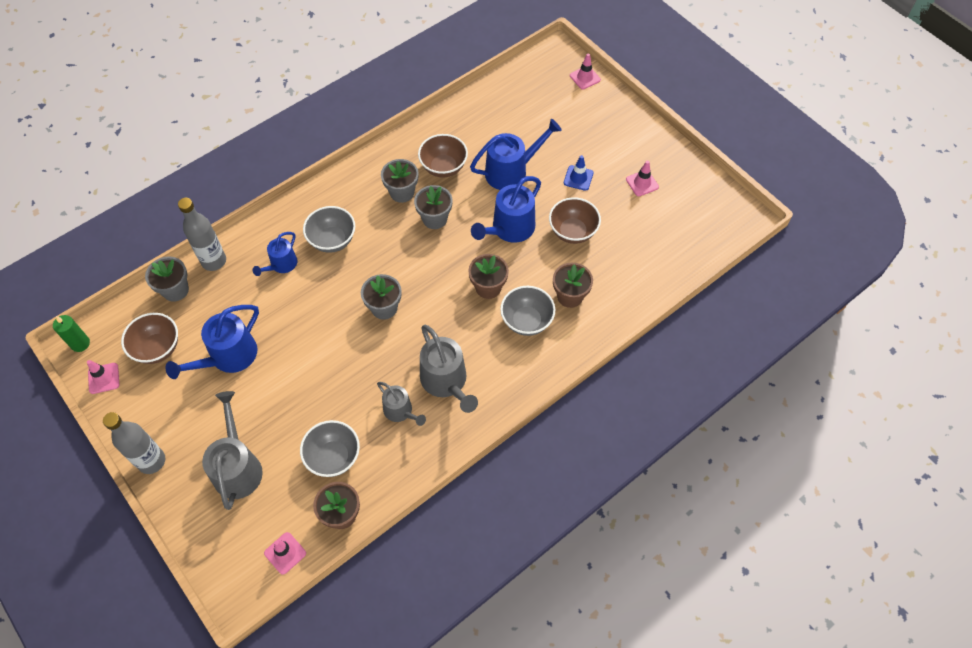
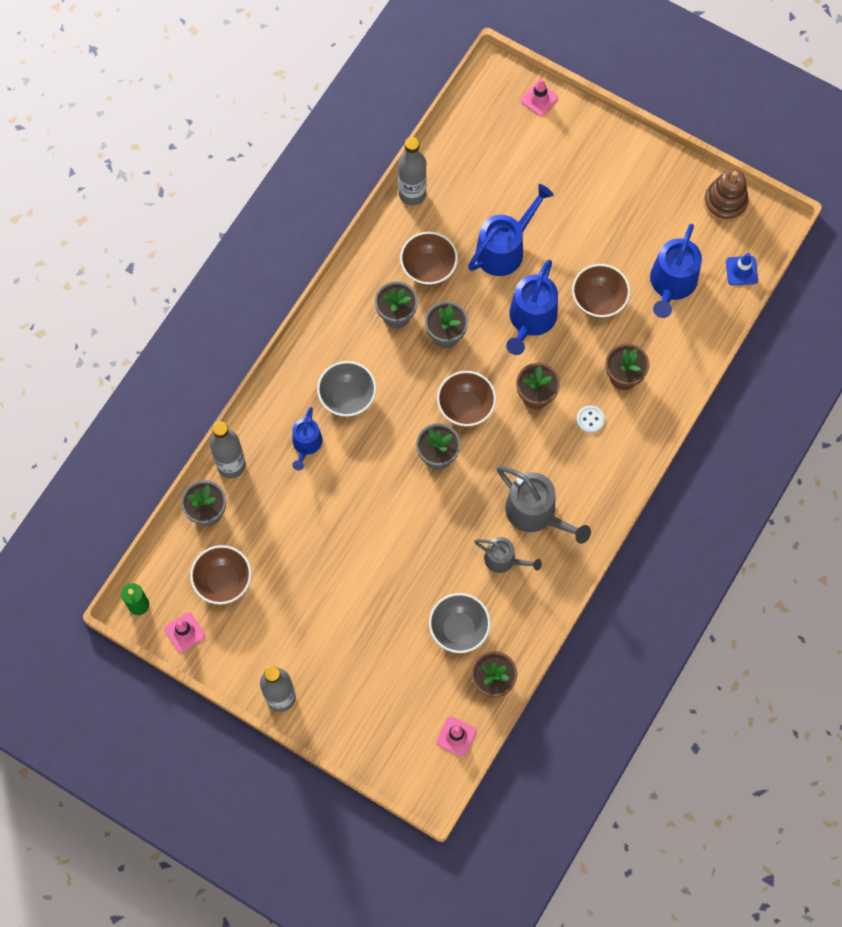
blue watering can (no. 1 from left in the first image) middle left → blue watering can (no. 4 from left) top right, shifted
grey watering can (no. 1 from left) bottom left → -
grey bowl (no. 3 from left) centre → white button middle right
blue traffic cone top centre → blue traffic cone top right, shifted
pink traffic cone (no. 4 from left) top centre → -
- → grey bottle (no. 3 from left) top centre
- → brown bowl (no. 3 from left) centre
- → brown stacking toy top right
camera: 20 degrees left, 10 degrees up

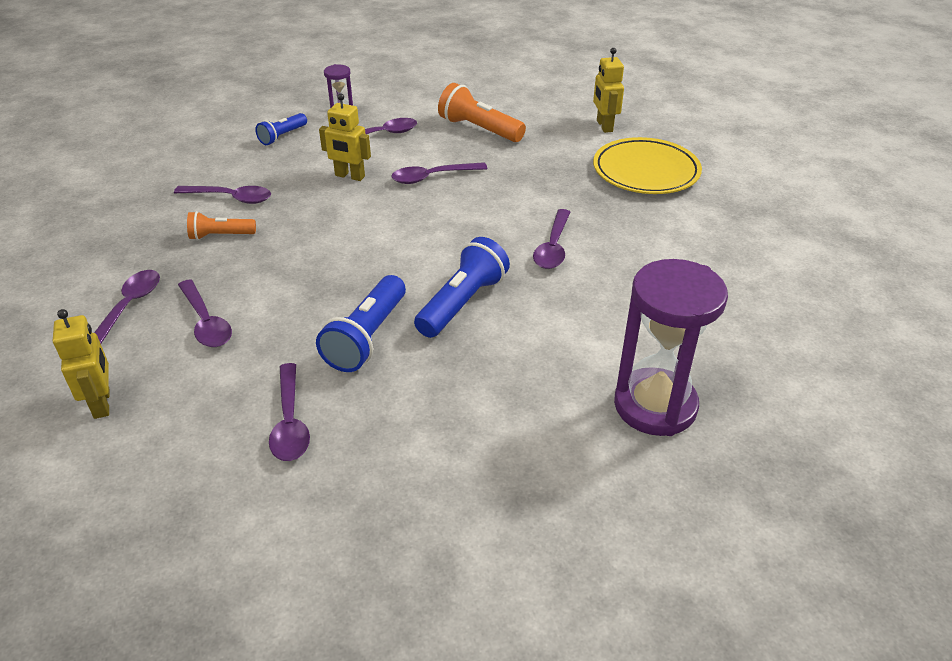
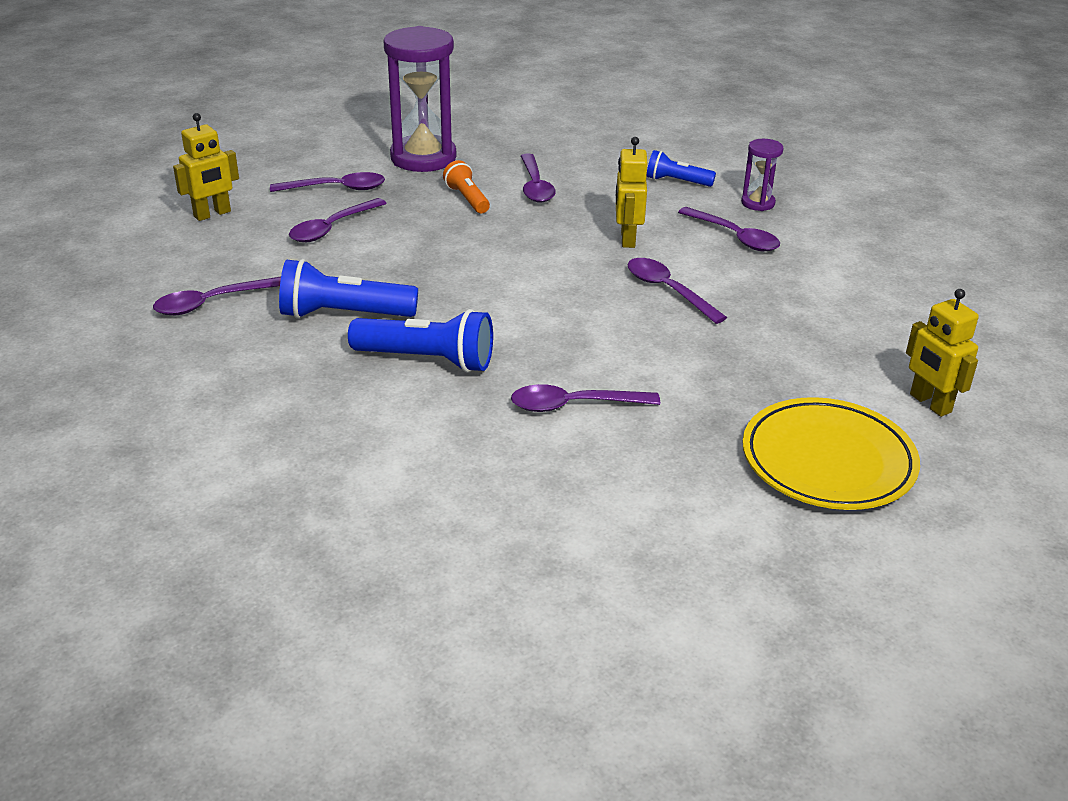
orange flashlight (no. 2 from left) top centre → -
yellow robot (no. 3 from left) top centre → yellow robot (no. 3 from left) middle right, 90 degrees counterclockwise
purple hourglass (no. 2 from left in the first image) middle right → purple hourglass (no. 1 from left) top centre, shifted
camera: 70 degrees right, 5 degrees down

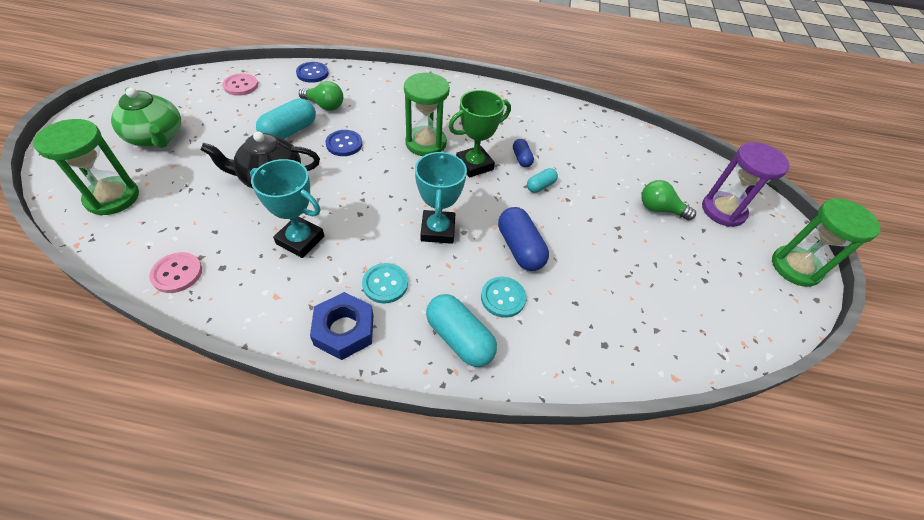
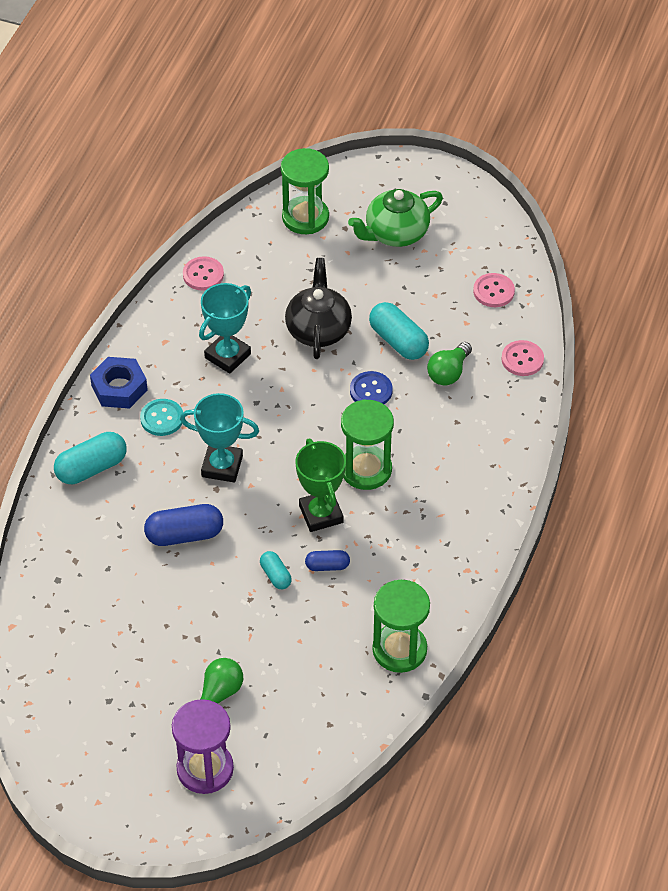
blue button (no. 1 from left) top centre → pink button (no. 3 from left) middle right
turquoise button (no. 2 from left) centre → -
green hourglass (no. 3 from left) middle right → green hourglass (no. 3 from left) bottom centre, shifted
camera: 105 degrees right, 0 degrees up

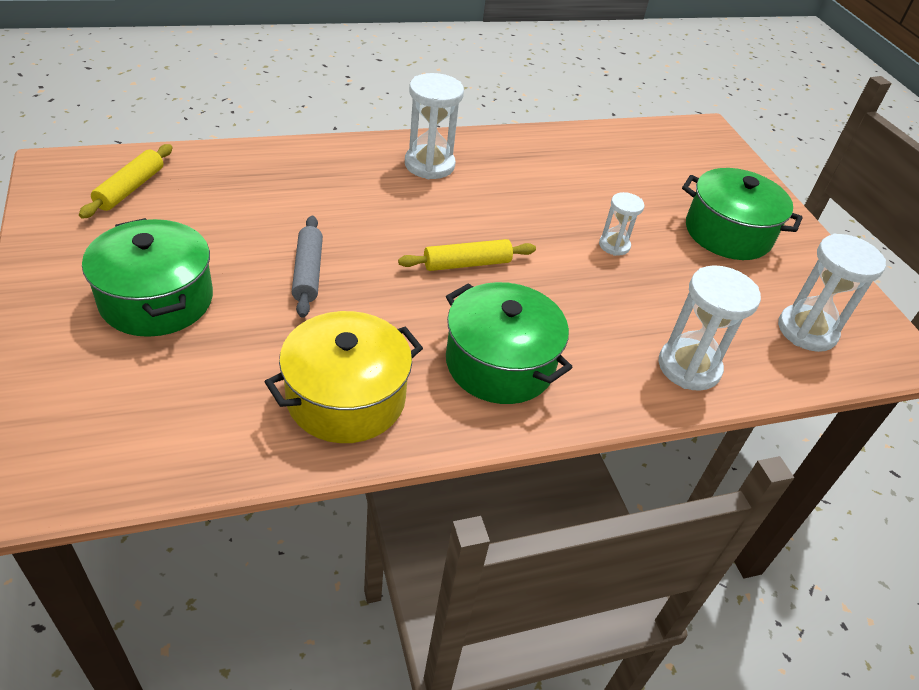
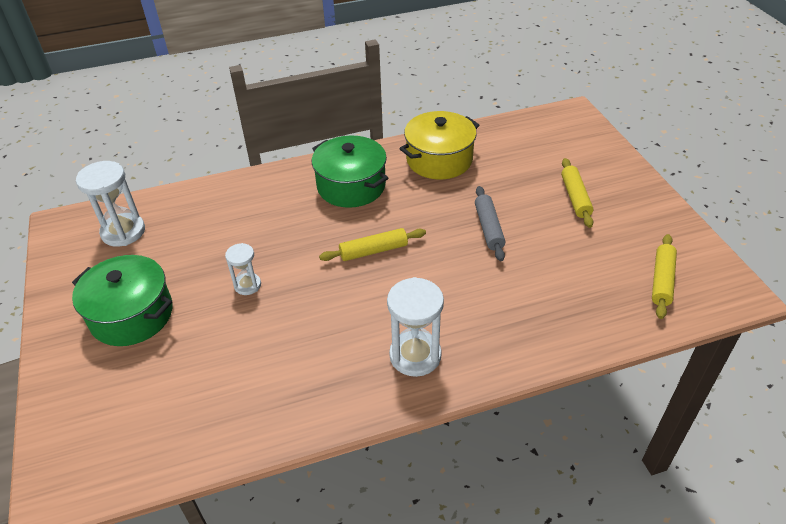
green pot (no. 1 from left) middle left → yellow rolling pin (no. 2 from left) middle right
white hourglass (no. 3 from left) middle right → -
camera: 175 degrees left, 0 degrees up

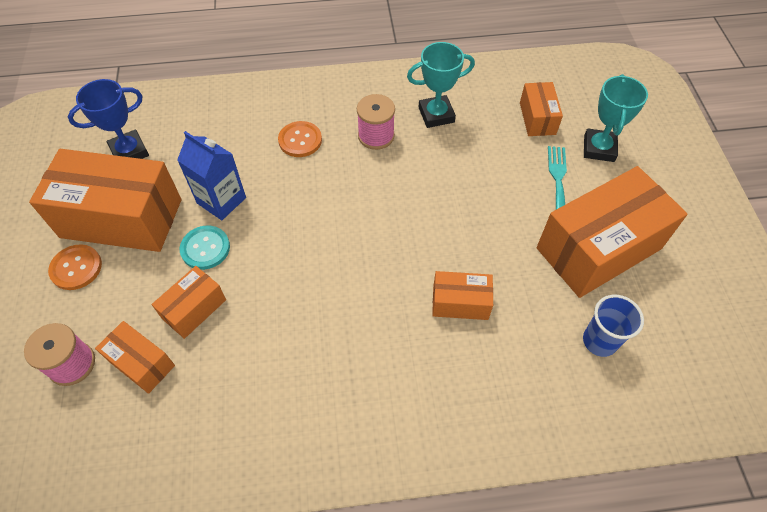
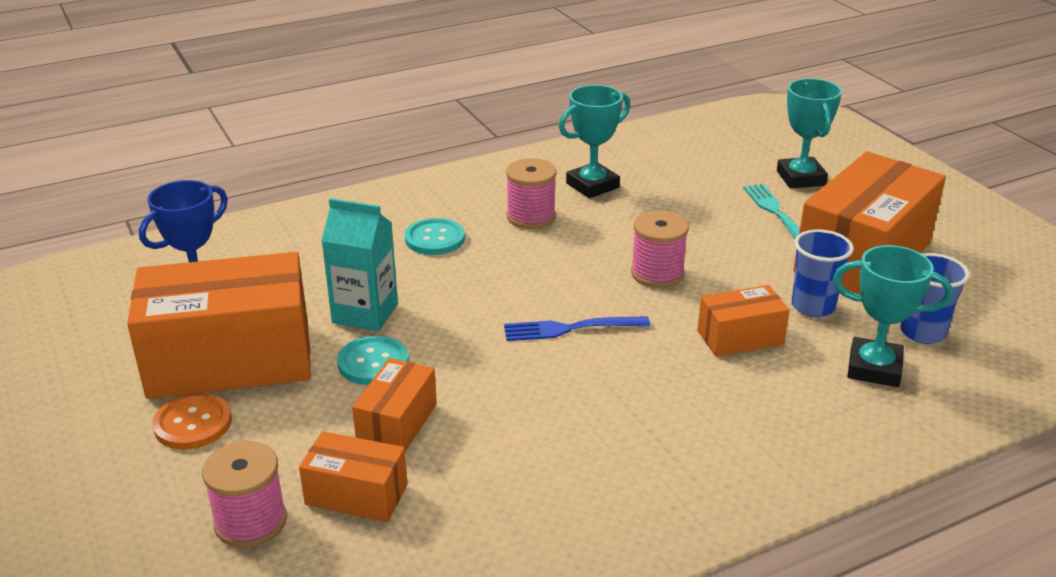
blue carton middle left → turquoise carton centre
orange button (no. 2 from left) top centre → turquoise button (no. 2 from left) centre
orange box (no. 5 from left) top right → -
- → blue fork centre
- → pink spool (no. 3 from left) centre
- → blue cup (no. 1 from left) middle right
- → turquoise trophy (no. 3 from left) middle right
camera: 20 degrees left, 25 degrees down

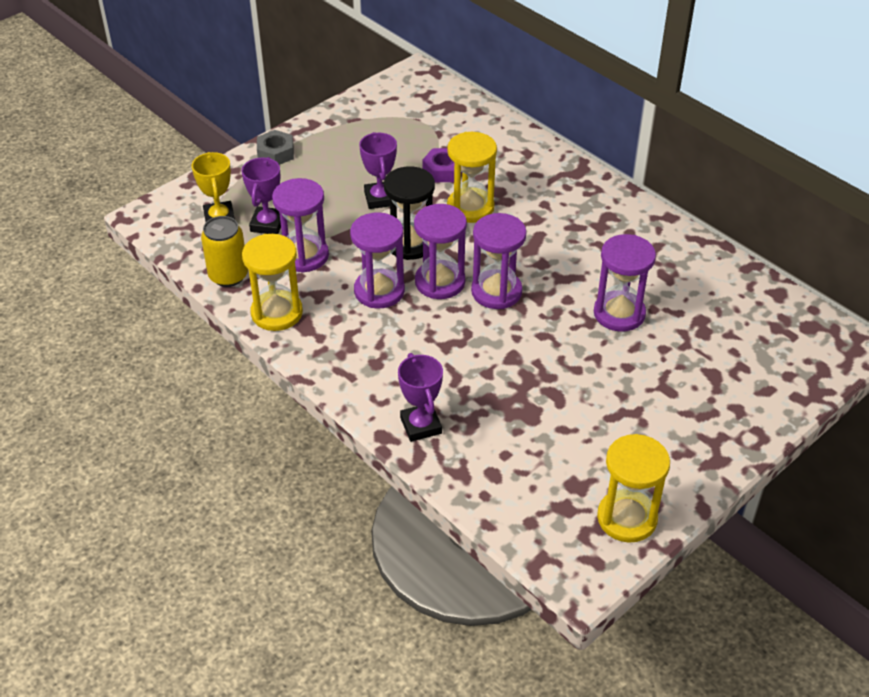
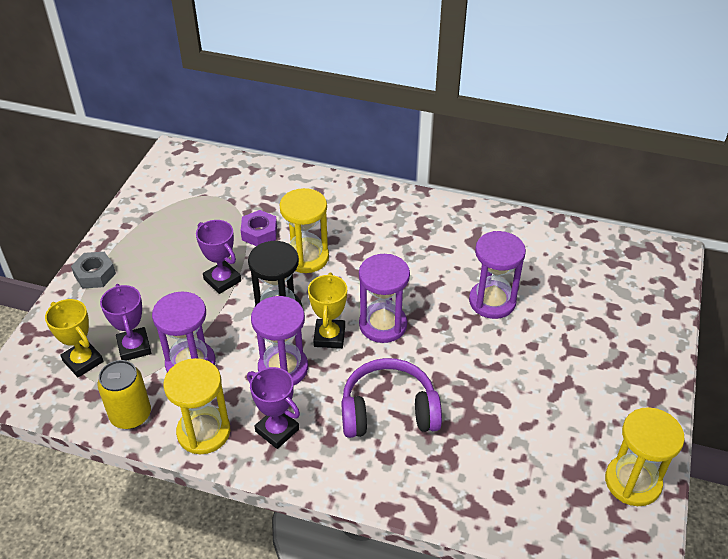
purple trophy (no. 3 from left) centre → purple trophy (no. 3 from left) bottom centre, shifted
purple hourglass (no. 3 from left) centre → yellow trophy (no. 2 from left) centre
- → purple headphones bottom centre
camera: 30 degrees left, 0 degrees up

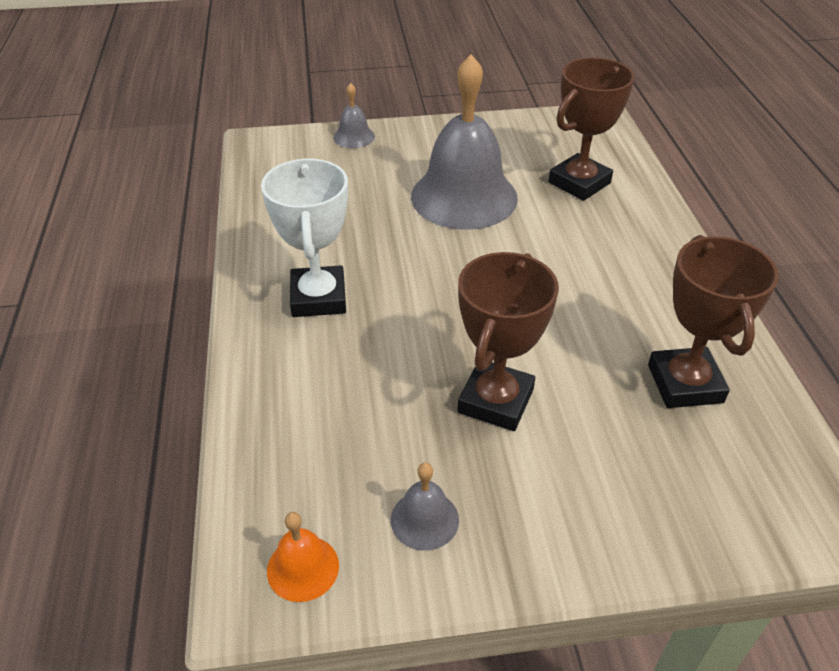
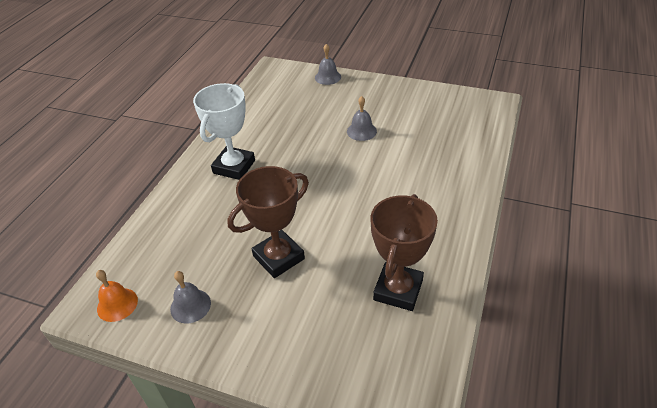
grey bell (no. 3 from left) top centre, x0.43
brown trophy (no. 2 from left) top right → -
camera: 30 degrees right, 0 degrees up

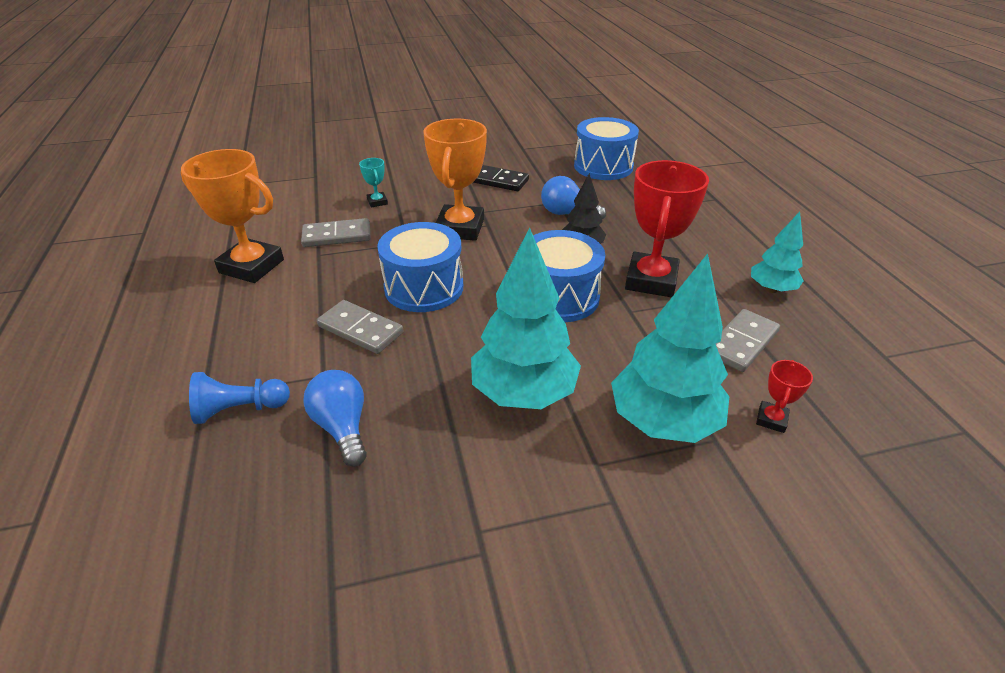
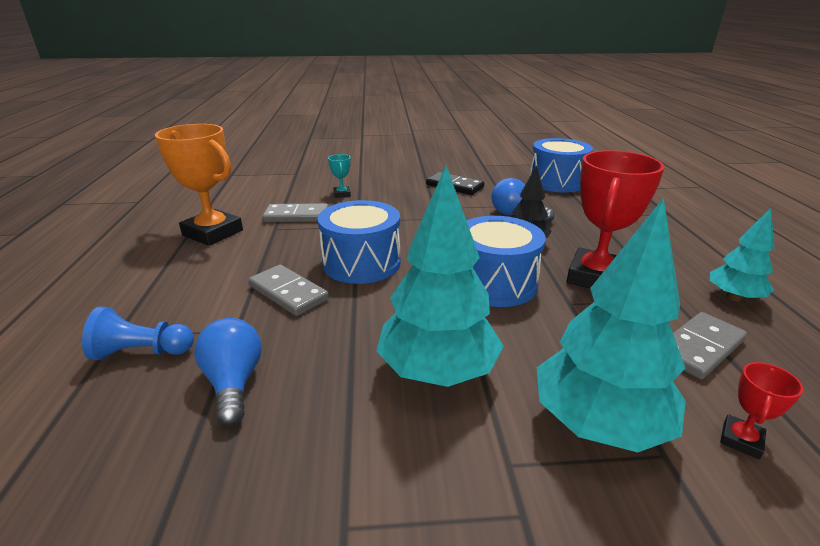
orange trophy (no. 2 from left) top centre → -
camera: 10 degrees right, 10 degrees down

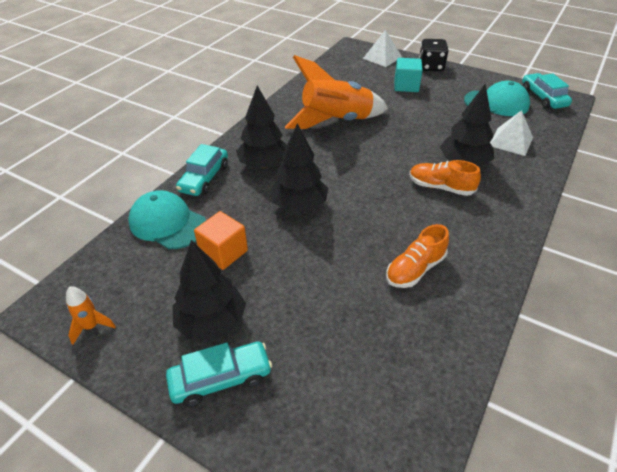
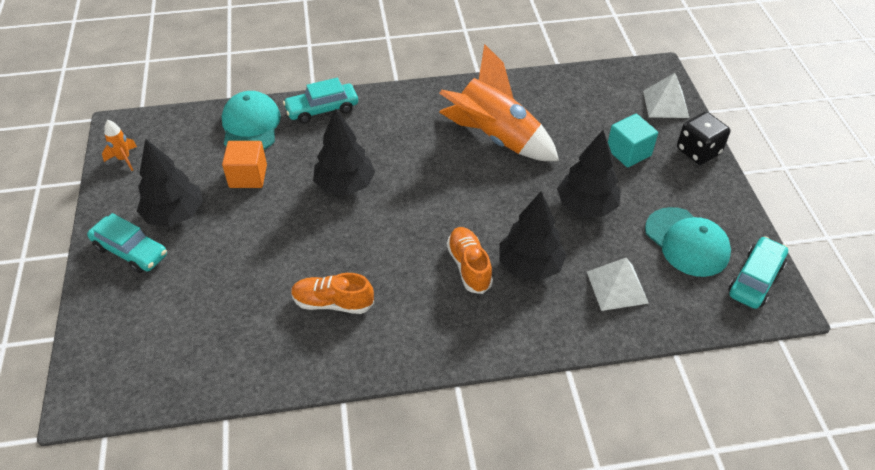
black tree (no. 2 from left in the first image) top centre → black tree (no. 4 from left) middle right, shifted
camera: 50 degrees right, 5 degrees up

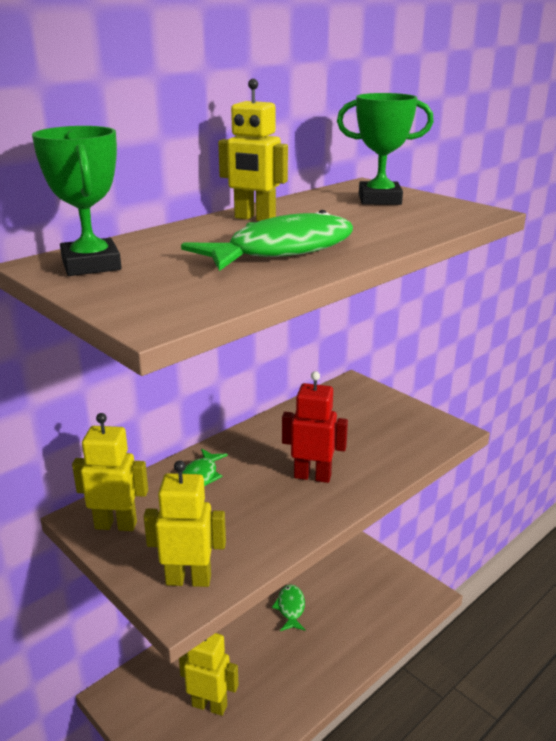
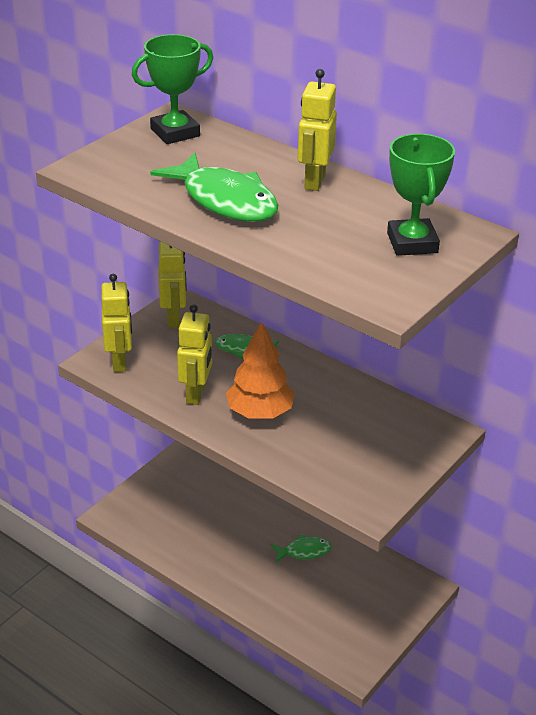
yellow robot (no. 3 from left) bottom centre → yellow robot (no. 3 from left) centre, shifted
red robot centre → orange tree centre
camera: 80 degrees right, 10 degrees up

